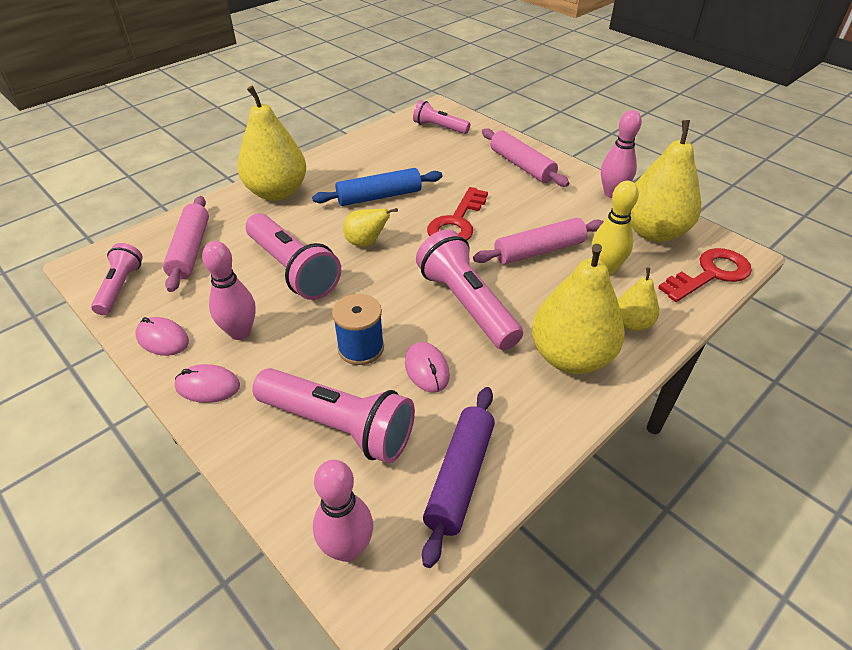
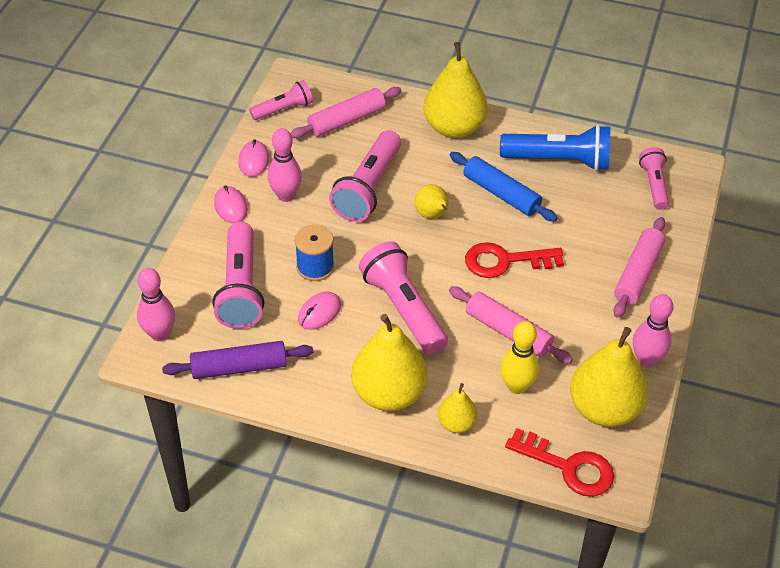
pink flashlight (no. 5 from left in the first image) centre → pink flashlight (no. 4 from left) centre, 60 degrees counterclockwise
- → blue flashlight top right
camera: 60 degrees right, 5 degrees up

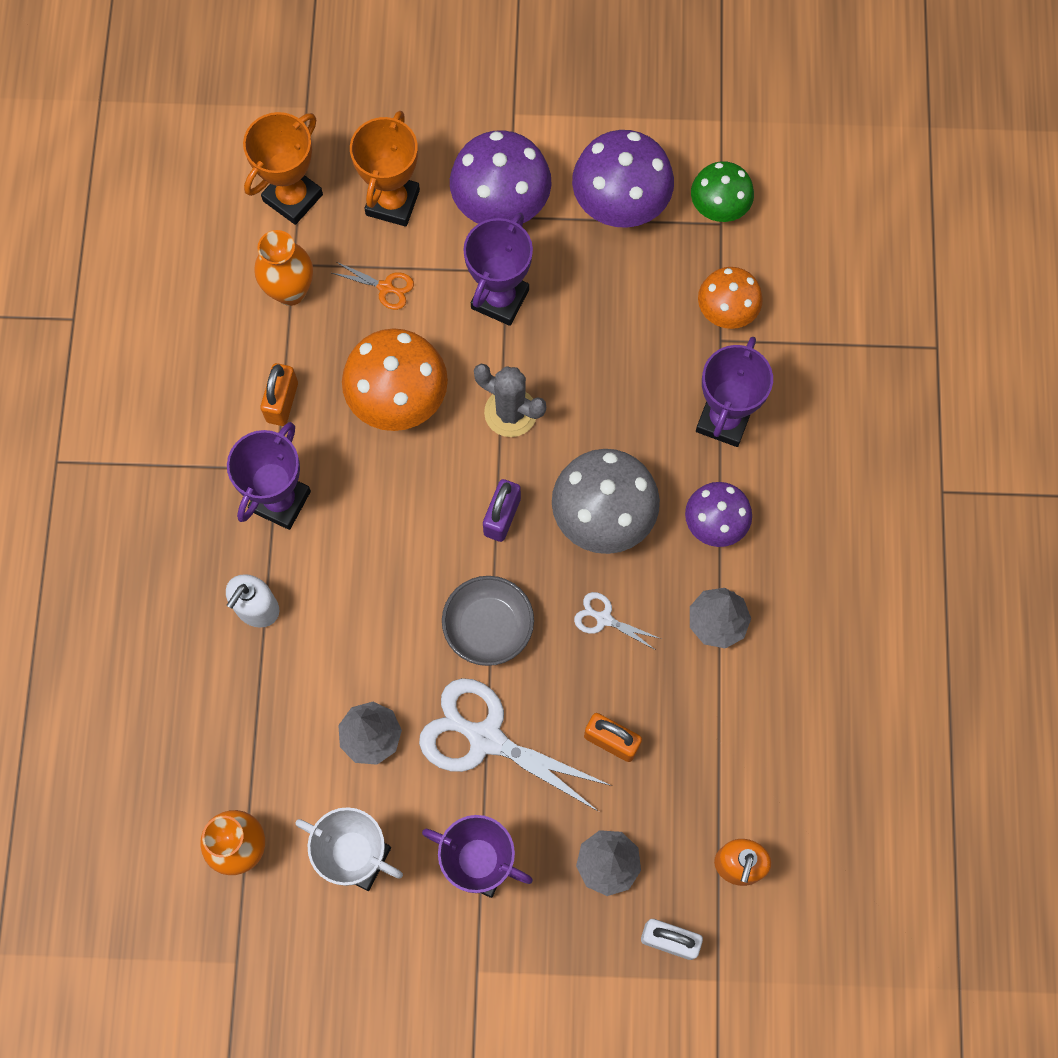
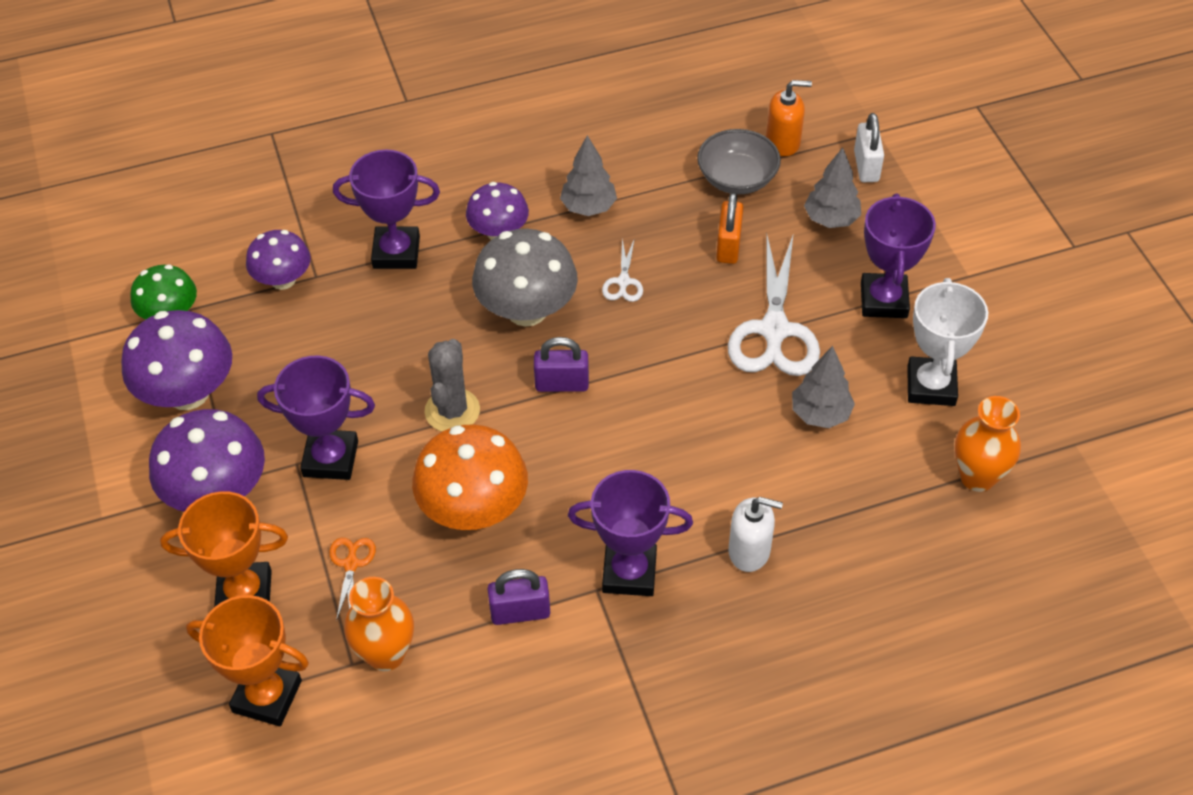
orange padlock (no. 1 from left) middle left → purple padlock (no. 1 from left) bottom centre
grey bowl centre → grey bowl top centre, shifted
orange mushroom (no. 2 from left) top right → purple mushroom (no. 3 from left) top left
camera: 110 degrees left, 20 degrees down

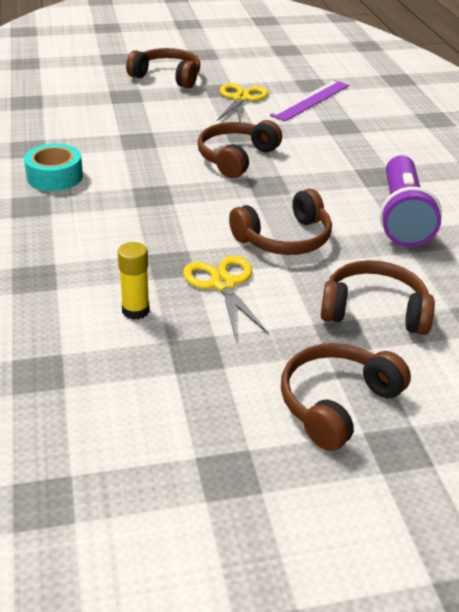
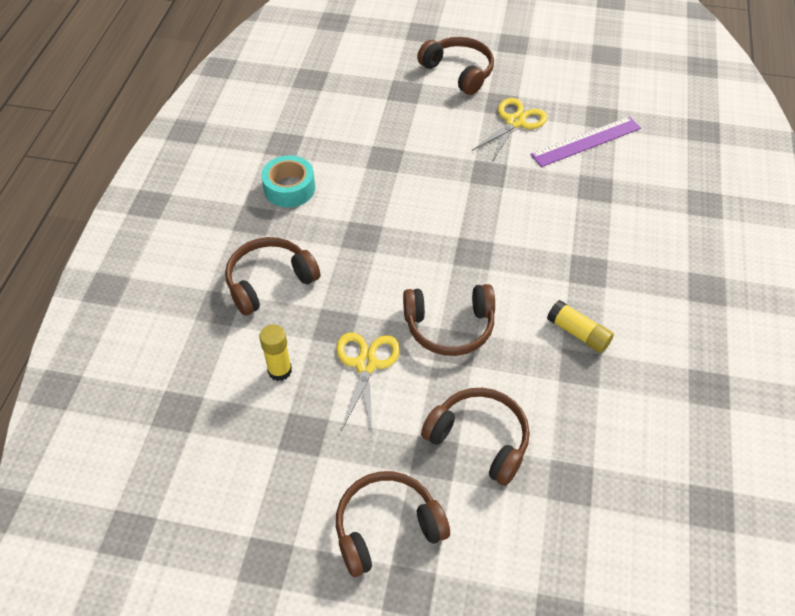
brown headphones (no. 2 from left in the first image) top centre → brown headphones (no. 1 from left) centre, shifted
purple flashlight top right → yellow glue stick (no. 2 from left) middle right
camera: 25 degrees right, 15 degrees up

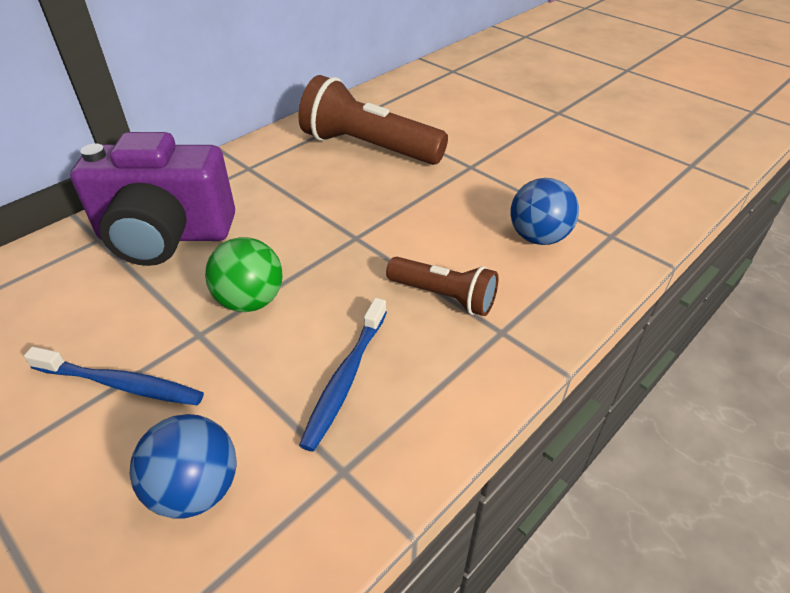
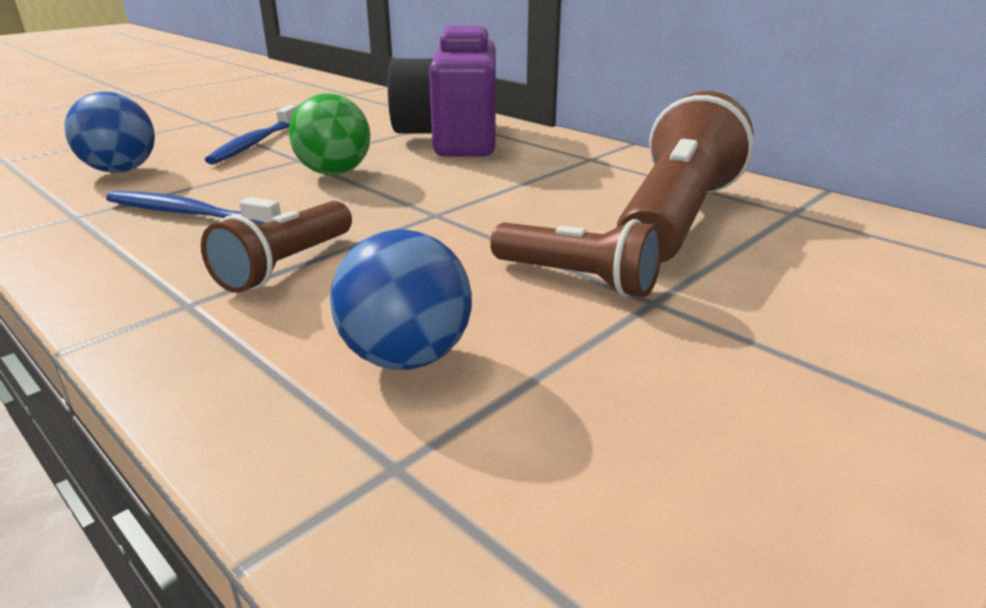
- → brown flashlight (no. 2 from left) centre
camera: 90 degrees right, 15 degrees down

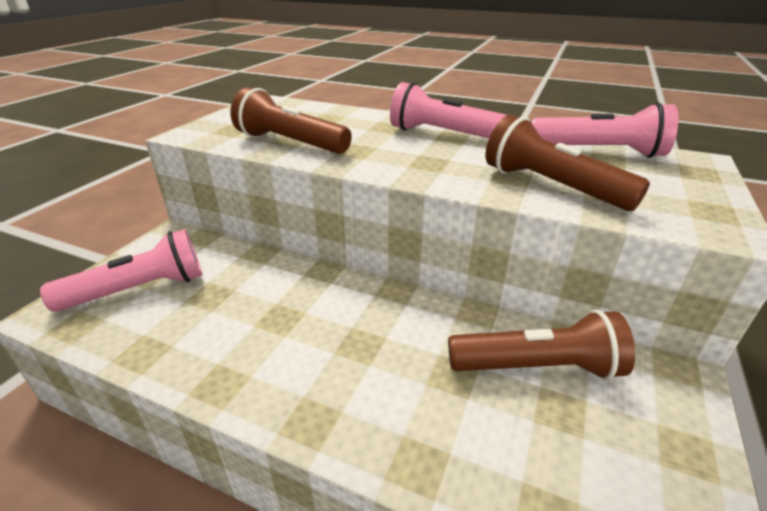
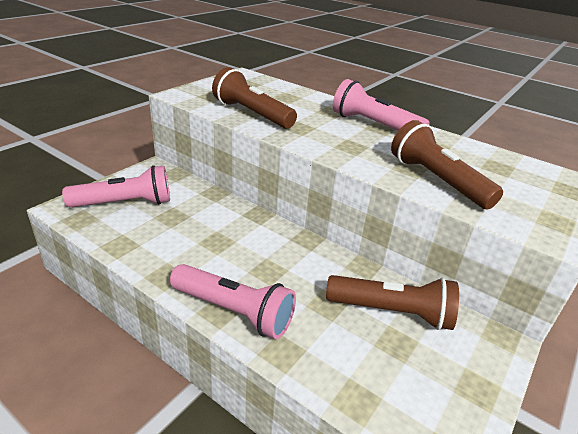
pink flashlight (no. 3 from left in the first image) top right → pink flashlight (no. 2 from left) bottom centre, shifted
camera: 10 degrees right, 0 degrees up

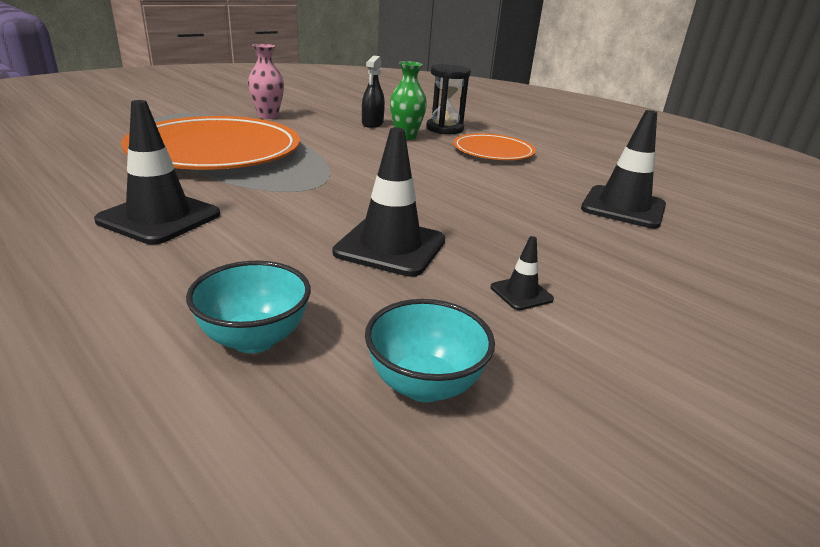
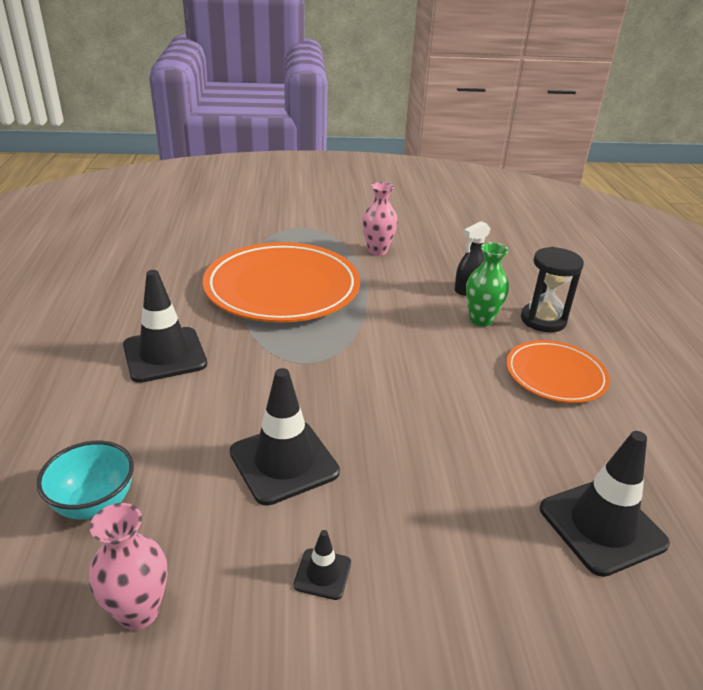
turquoise bowl (no. 2 from left) centre → pink vase (no. 1 from left) bottom left
camera: 40 degrees right, 5 degrees up

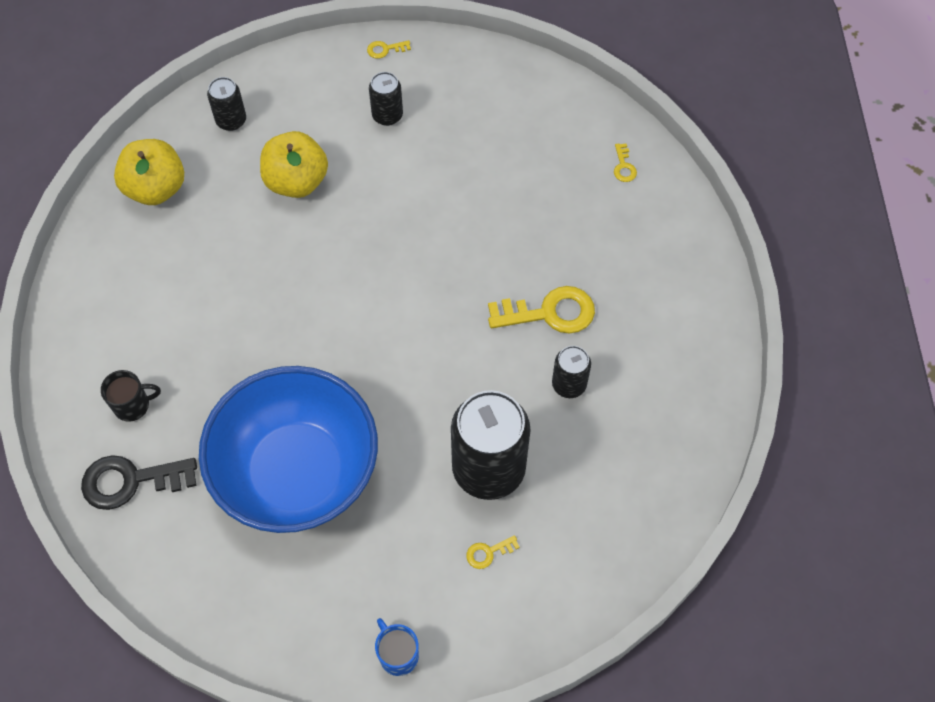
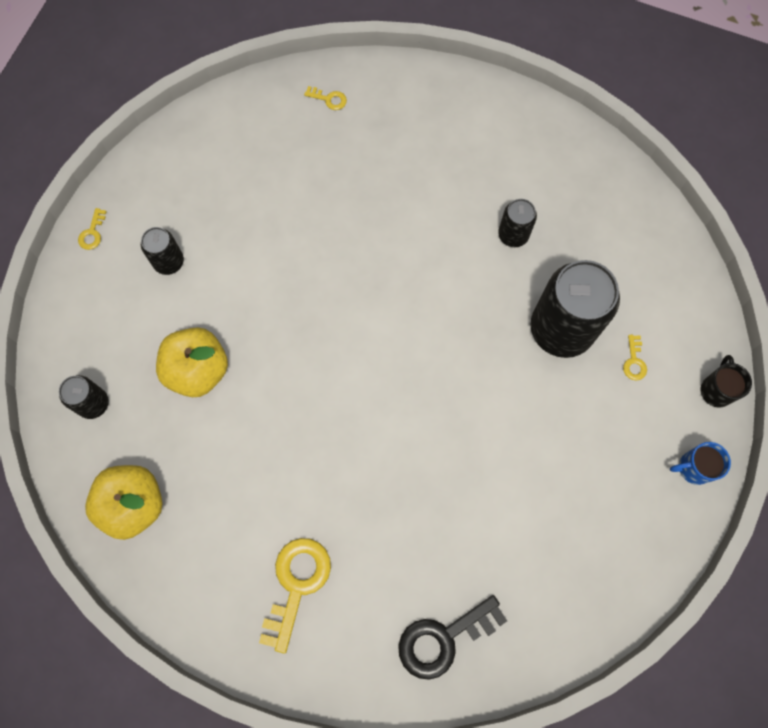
black key bottom left → black key bottom centre, 45 degrees clockwise
black mug middle left → black mug middle right, shifted
blue bowl middle left → -
yellow key (no. 3 from left in the first image) centre → yellow key (no. 2 from left) bottom centre, shifted
camera: 65 degrees left, 10 degrees up

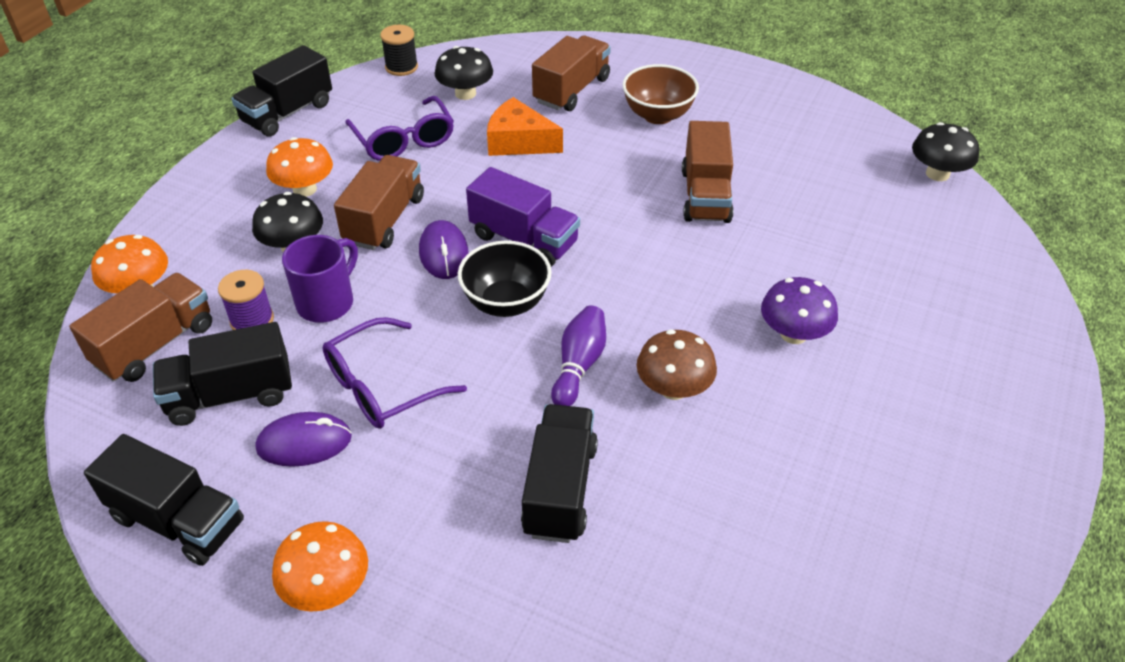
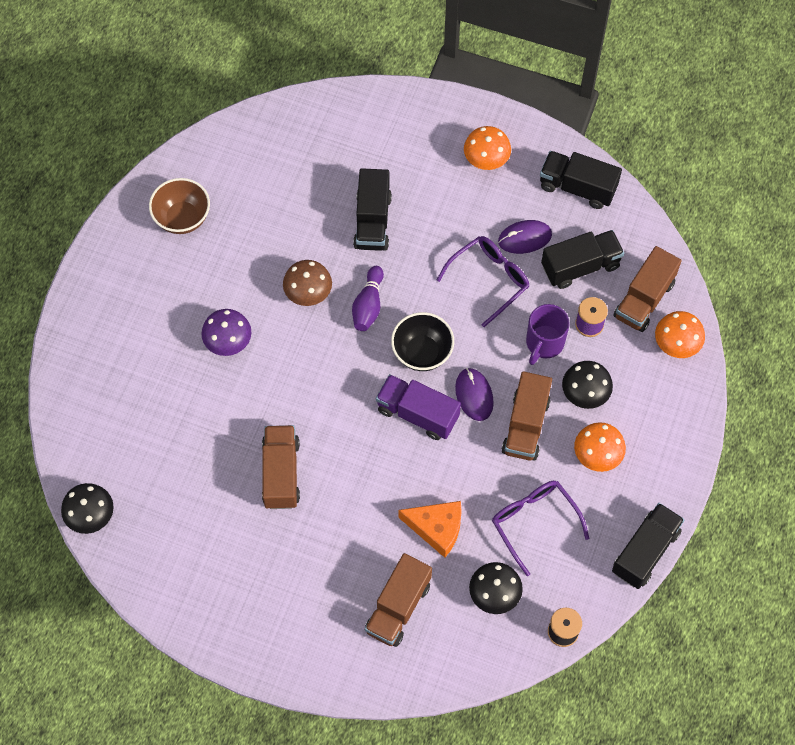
brown bowl top centre → brown bowl top left, shifted
camera: 175 degrees right, 20 degrees up

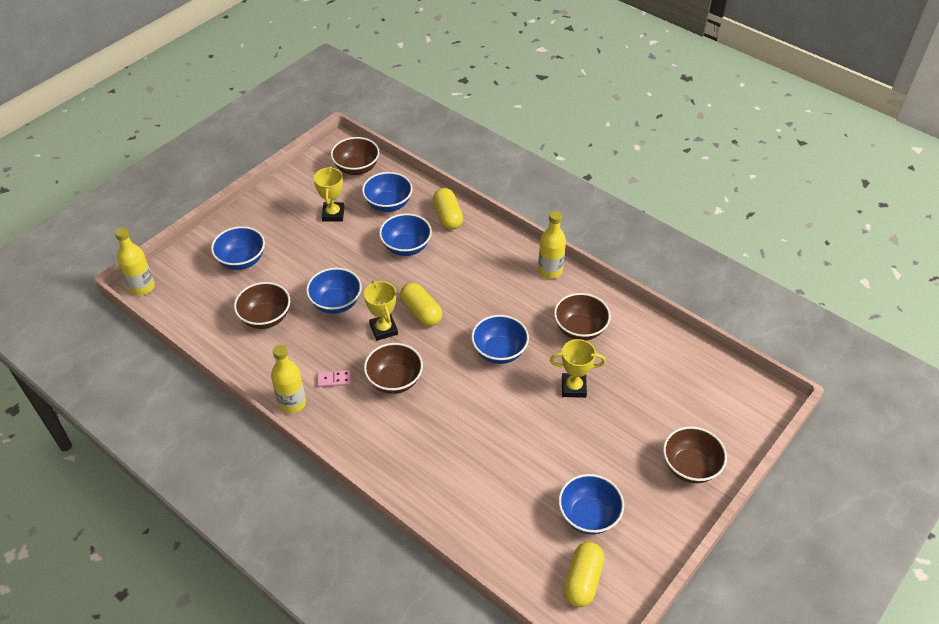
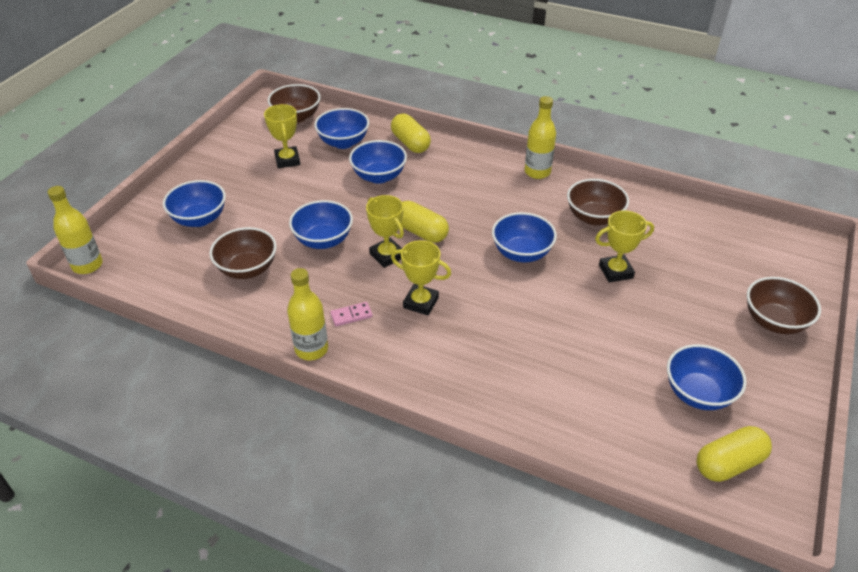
brown bowl (no. 3 from left) centre → yellow trophy (no. 3 from left) centre
yellow capsule (no. 3 from left) bottom centre → yellow capsule (no. 3 from left) bottom right, 60 degrees clockwise
camera: 15 degrees left, 5 degrees down

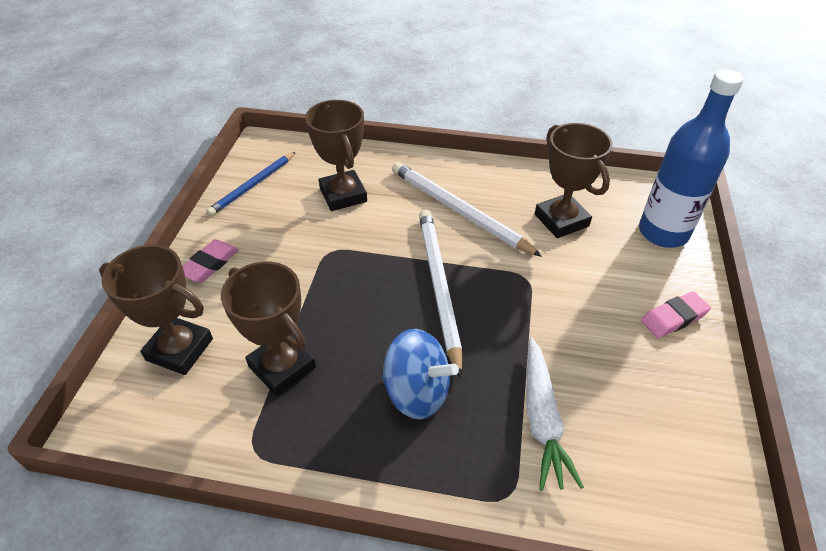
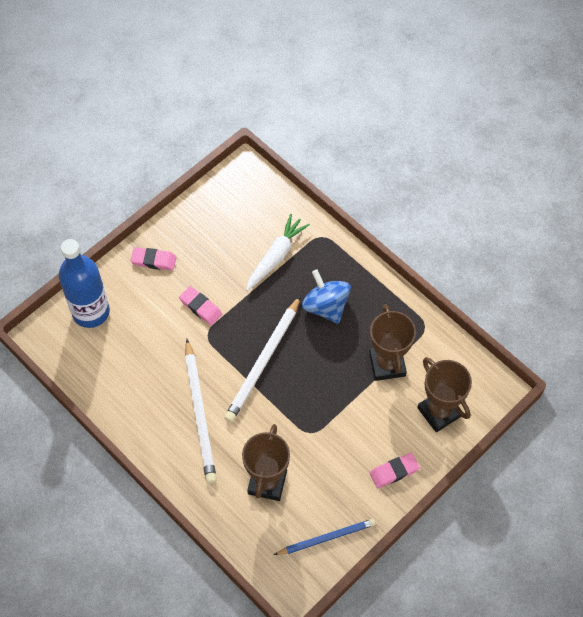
brown trophy (no. 4 from left) top right → -
- → pink eraser (no. 2 from left) centre
camera: 145 degrees left, 15 degrees up

